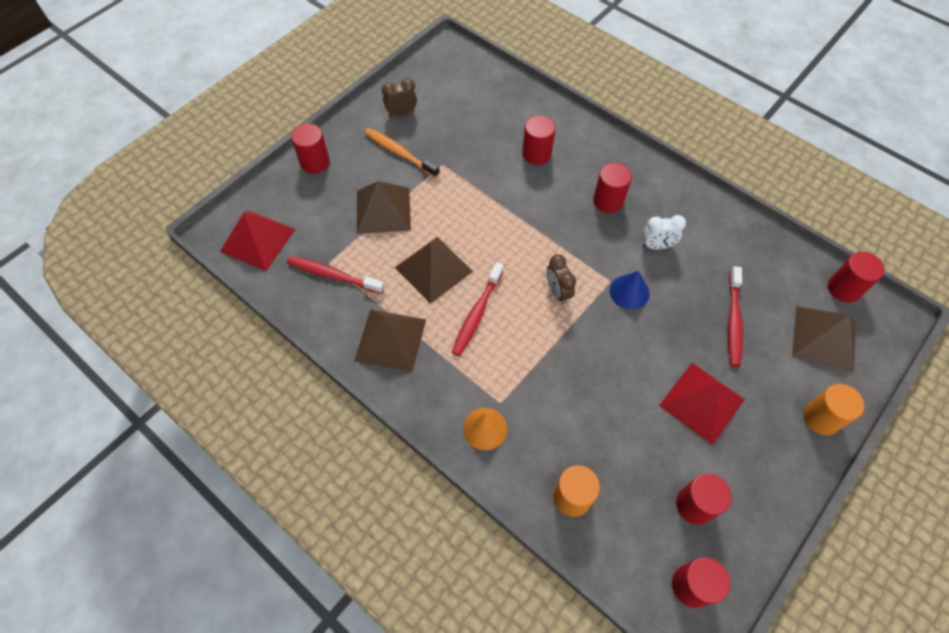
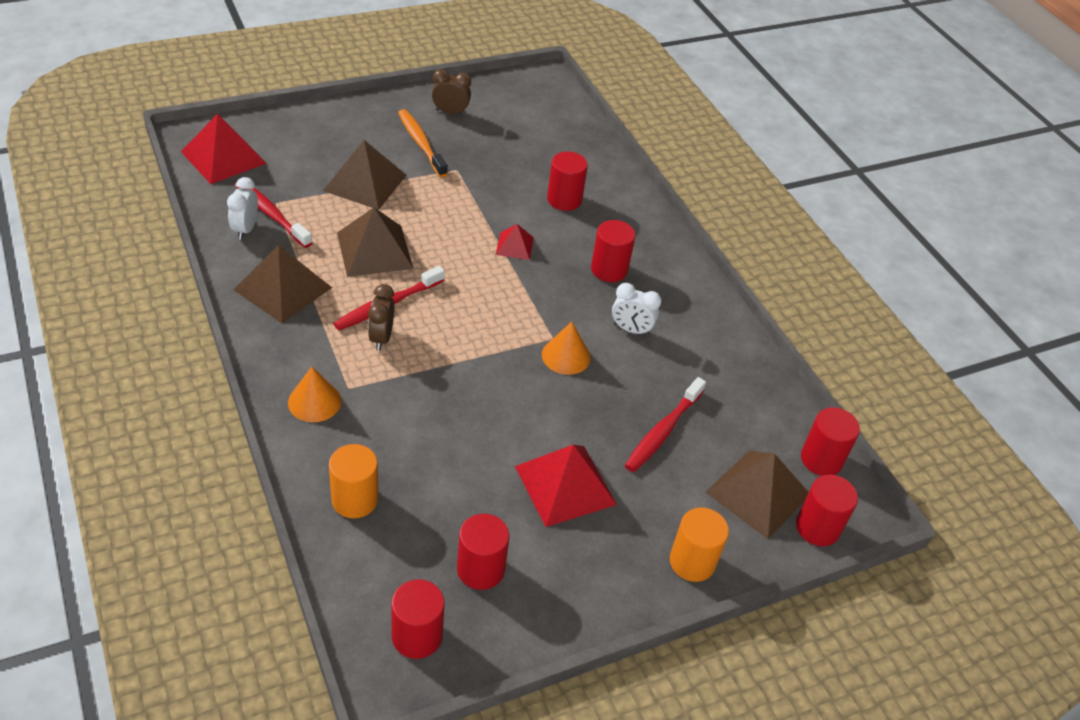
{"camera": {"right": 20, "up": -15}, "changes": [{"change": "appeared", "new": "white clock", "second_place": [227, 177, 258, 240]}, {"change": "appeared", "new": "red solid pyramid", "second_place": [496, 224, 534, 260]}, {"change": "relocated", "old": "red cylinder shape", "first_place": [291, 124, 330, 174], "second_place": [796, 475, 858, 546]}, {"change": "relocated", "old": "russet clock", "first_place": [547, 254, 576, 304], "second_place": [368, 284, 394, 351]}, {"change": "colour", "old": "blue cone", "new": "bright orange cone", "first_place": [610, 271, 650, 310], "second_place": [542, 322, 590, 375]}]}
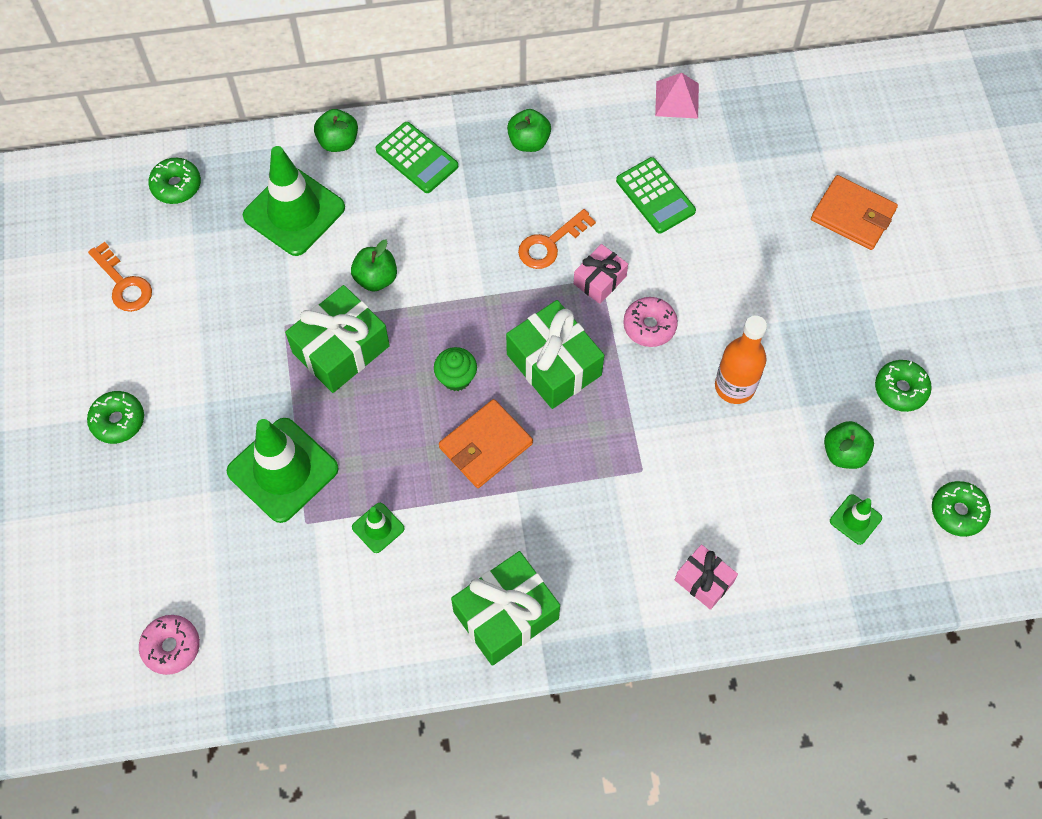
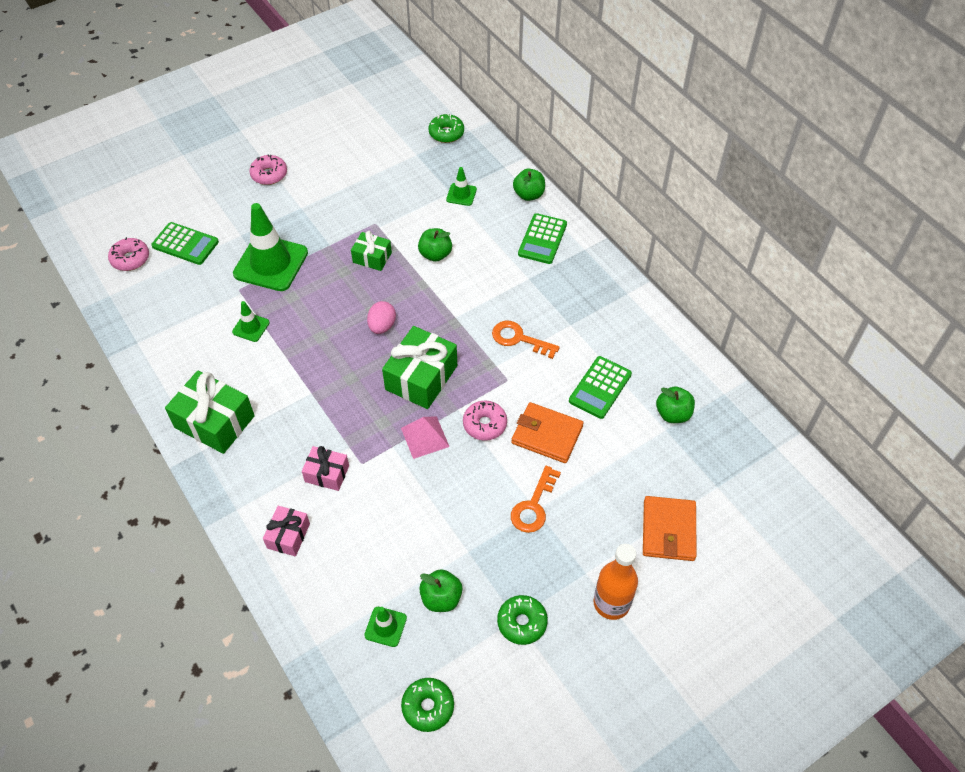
{"camera": {"right": 65, "up": -10}, "changes": [{"change": "appeared", "new": "leaf-green adding machine", "second_place": [151, 222, 219, 265]}, {"change": "relocated", "old": "bright orange door key", "first_place": [88, 242, 152, 312], "second_place": [511, 466, 561, 533]}, {"change": "relocated", "old": "bright orange billfold", "first_place": [439, 399, 533, 488], "second_place": [511, 402, 583, 463]}, {"change": "relocated", "old": "leaf-green apple fruit", "first_place": [507, 109, 551, 152], "second_place": [656, 386, 695, 423]}, {"change": "relocated", "old": "rosy gift", "first_place": [573, 244, 628, 304], "second_place": [302, 446, 349, 491]}, {"change": "relocated", "old": "rosy solid pyramid", "first_place": [655, 73, 699, 119], "second_place": [401, 416, 450, 459]}, {"change": "relocated", "old": "bright orange drink bottle", "first_place": [715, 315, 767, 404], "second_place": [593, 544, 638, 620]}, {"change": "exchanged", "old": "leaf-green cupcake", "new": "rosy egg", "first_place": [434, 347, 477, 391], "second_place": [367, 301, 396, 334]}, {"change": "colour", "old": "leaf-green doughnut", "new": "rosy doughnut", "first_place": [87, 391, 144, 444], "second_place": [249, 154, 287, 185]}, {"change": "size", "old": "leaf-green road cone", "first_place": [243, 146, 345, 256], "second_place": [446, 167, 477, 206], "factor": 0.47}, {"change": "size", "old": "leaf-green gift", "first_place": [285, 285, 390, 393], "second_place": [351, 231, 392, 271], "factor": 0.57}]}
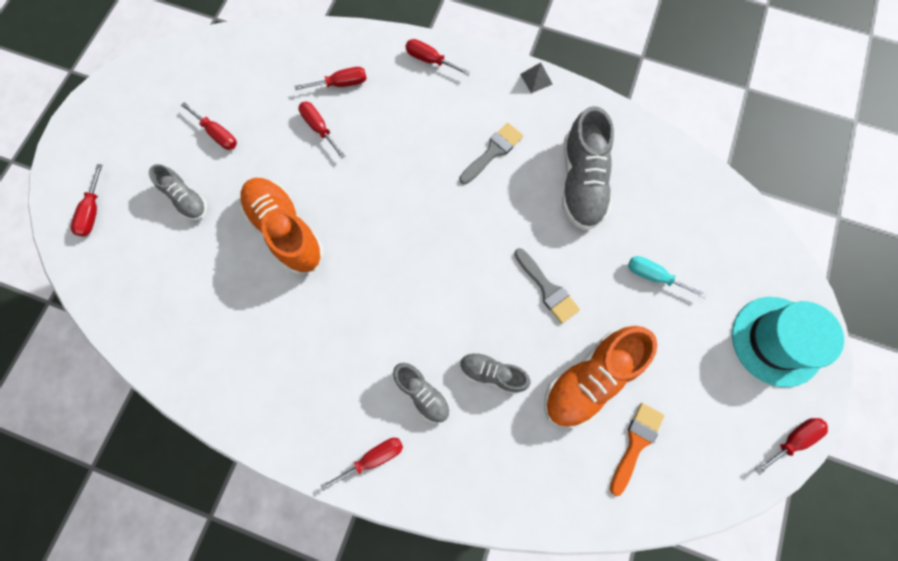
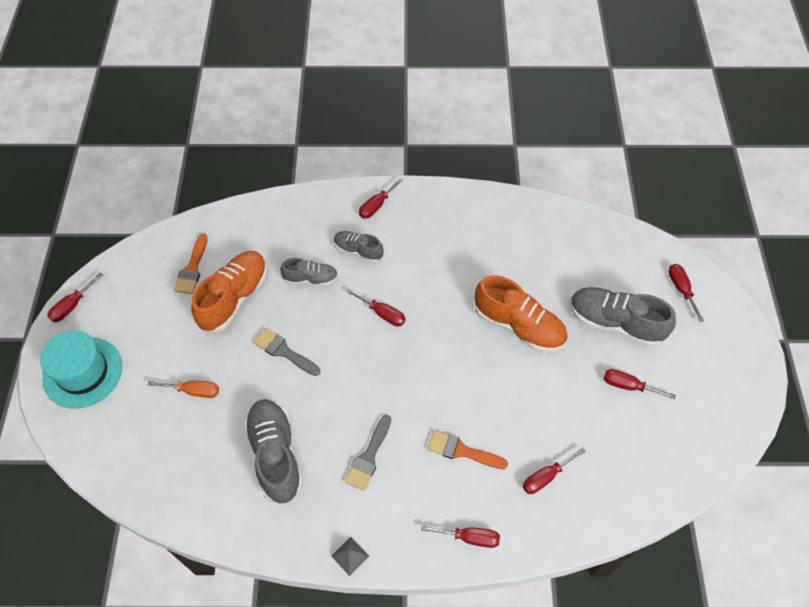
{"camera": {"right": 160, "up": -15}, "changes": [{"change": "appeared", "new": "bright orange paintbrush", "second_place": [427, 430, 508, 469]}, {"change": "relocated", "old": "red hand screwdriver", "first_place": [298, 102, 345, 159], "second_place": [346, 289, 406, 326]}, {"change": "colour", "old": "teal hand screwdriver", "new": "bright orange hand screwdriver", "first_place": [628, 256, 707, 299], "second_place": [148, 380, 219, 398]}, {"change": "size", "old": "gray sneaker", "first_place": [149, 164, 207, 220], "second_place": [570, 287, 676, 347], "factor": 1.76}]}
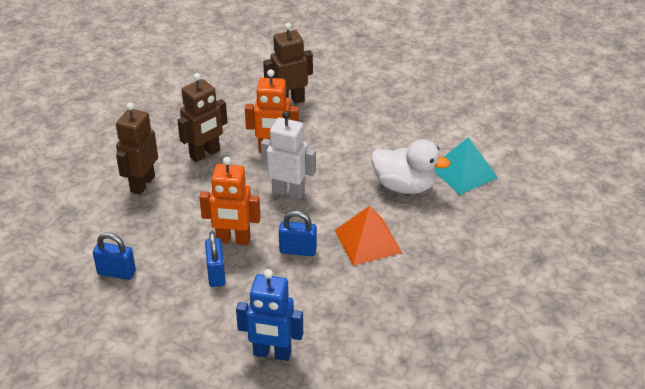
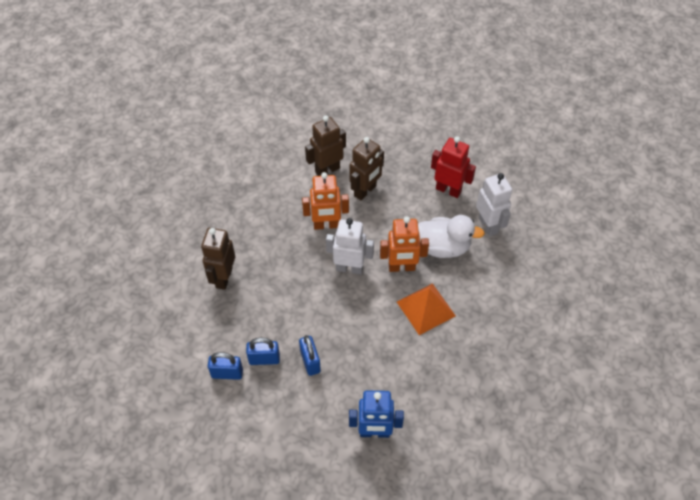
{"camera": {"right": -10, "up": 15}, "changes": [{"change": "appeared", "new": "red robot", "second_place": [431, 136, 476, 198]}, {"change": "relocated", "old": "russet robot", "first_place": [177, 73, 228, 162], "second_place": [350, 137, 384, 200]}, {"change": "relocated", "old": "bright orange robot", "first_place": [199, 157, 260, 245], "second_place": [380, 217, 429, 272]}, {"change": "relocated", "old": "blue lock", "first_place": [279, 211, 317, 256], "second_place": [246, 338, 280, 365]}, {"change": "exchanged", "old": "teal solid pyramid", "new": "white robot", "first_place": [434, 137, 498, 195], "second_place": [476, 173, 512, 236]}]}
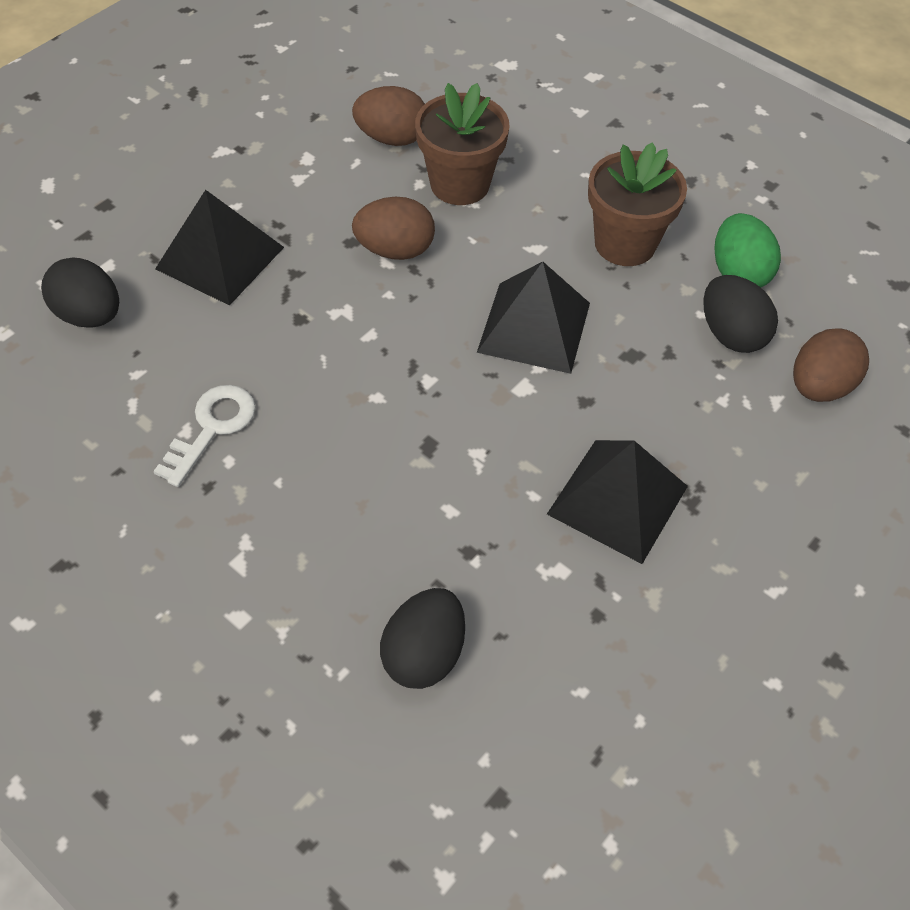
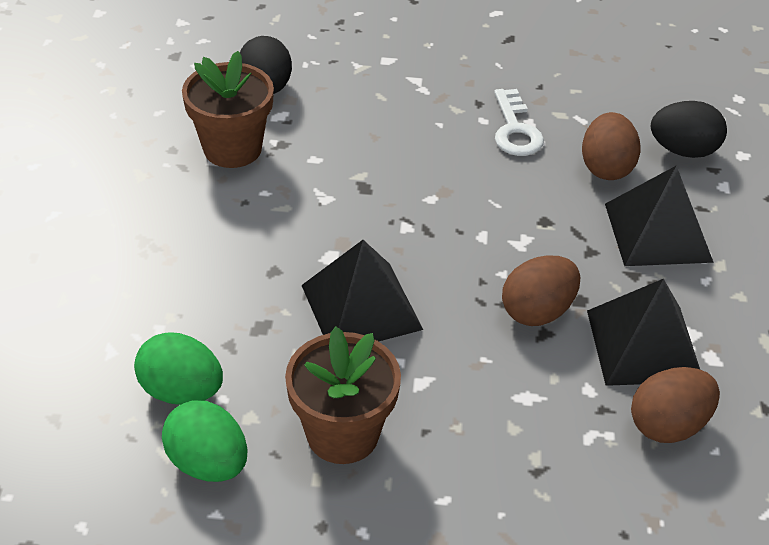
{"camera": {"right": 145, "up": -10}, "changes": [{"change": "relocated", "old": "russet potted plant", "first_place": [415, 83, 510, 205], "second_place": [182, 51, 274, 168]}, {"change": "relocated", "old": "jet-black solid pyramid", "first_place": [547, 440, 688, 564], "second_place": [587, 279, 700, 386]}, {"change": "relocated", "old": "russet egg", "first_place": [793, 328, 869, 402], "second_place": [582, 112, 641, 180]}, {"change": "colour", "old": "jet-black egg", "new": "leaf-green egg", "first_place": [703, 275, 778, 353], "second_place": [134, 332, 223, 405]}]}
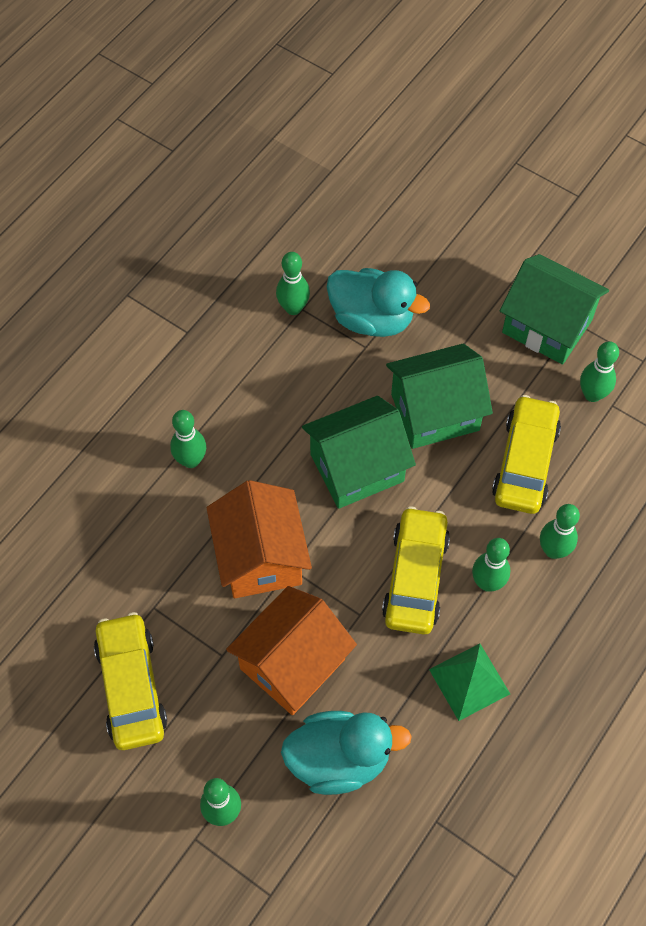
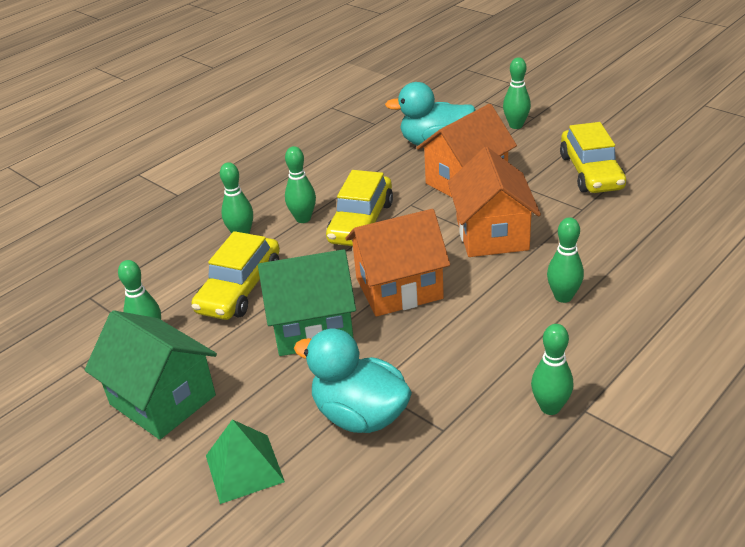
{"camera": {"right": -170, "up": -25}, "changes": [{"change": "relocated", "old": "leaf-green skittle", "first_place": [276, 252, 310, 315], "second_place": [531, 324, 573, 415]}, {"change": "relocated", "old": "leaf-green solid pyramid", "first_place": [429, 644, 510, 721], "second_place": [206, 419, 285, 504]}, {"change": "colour", "old": "leaf-green toy house", "new": "bright orange toy house", "first_place": [302, 396, 416, 509], "second_place": [346, 209, 450, 317]}]}
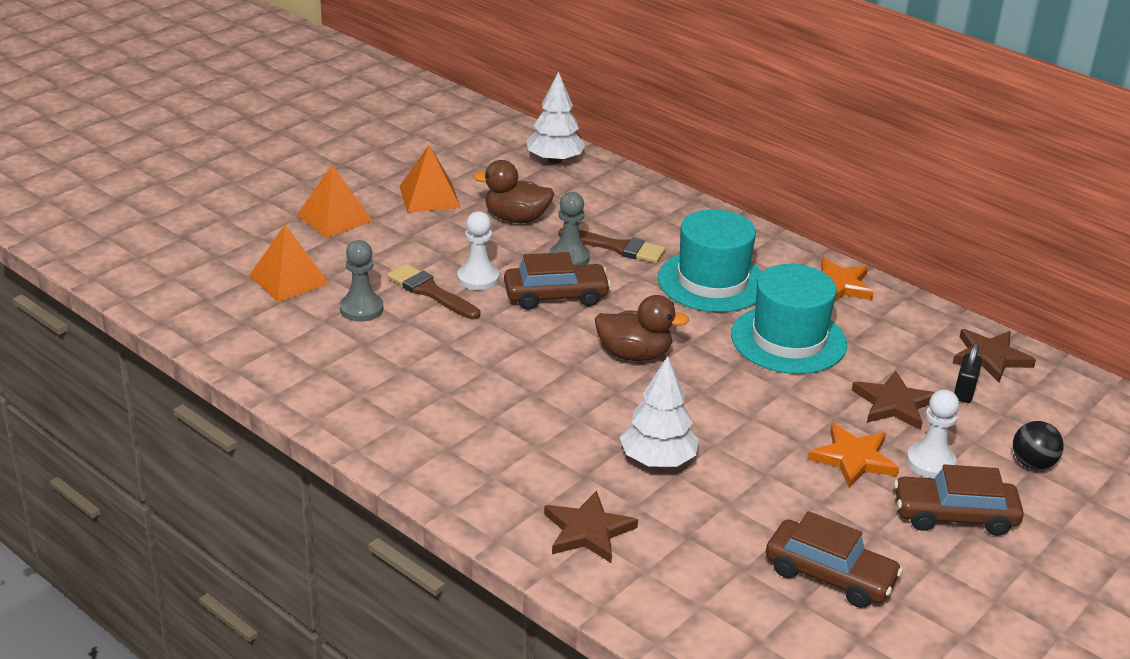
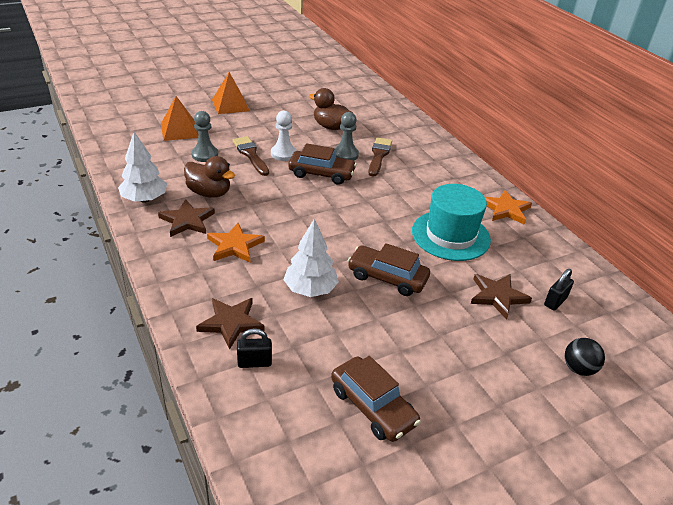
{"camera": {"right": 20, "up": 5}, "changes": [{"change": "missing", "old": "bright orange solid pyramid", "first_place": [399, 145, 461, 213]}, {"change": "missing", "old": "teal tall hat", "first_place": [658, 209, 762, 312]}, {"change": "missing", "old": "white pawn", "first_place": [907, 389, 959, 479]}, {"change": "appeared", "new": "jet-black lock", "second_place": [237, 328, 272, 368]}, {"change": "relocated", "old": "white fir tree", "first_place": [526, 71, 586, 164], "second_place": [118, 132, 167, 203]}, {"change": "relocated", "old": "russet toy duck", "first_place": [595, 295, 689, 361], "second_place": [184, 156, 235, 197]}, {"change": "relocated", "old": "bright orange star shape", "first_place": [808, 423, 899, 488], "second_place": [207, 223, 265, 262]}, {"change": "relocated", "old": "russet automobile", "first_place": [894, 464, 1024, 536], "second_place": [348, 243, 430, 296]}, {"change": "relocated", "old": "russet star shape", "first_place": [952, 329, 1036, 383], "second_place": [158, 199, 215, 237]}, {"change": "spun", "old": "russet paintbrush", "first_place": [558, 228, 666, 263], "second_place": [368, 137, 392, 177], "degrees": -120}]}
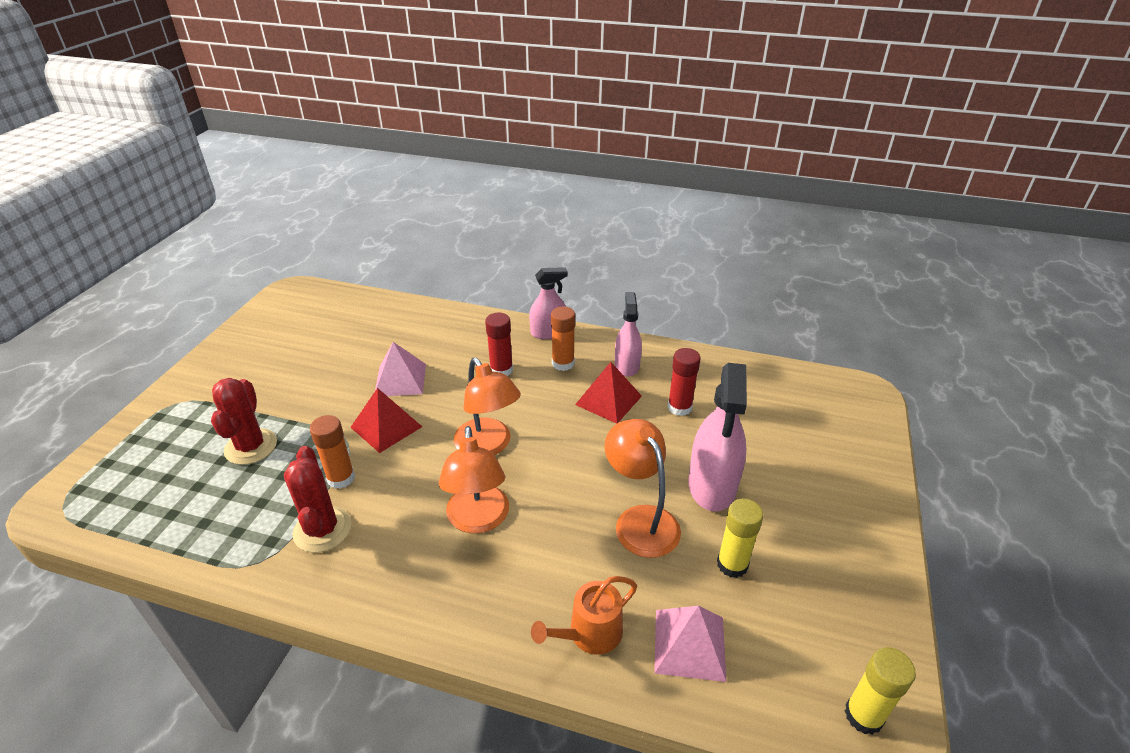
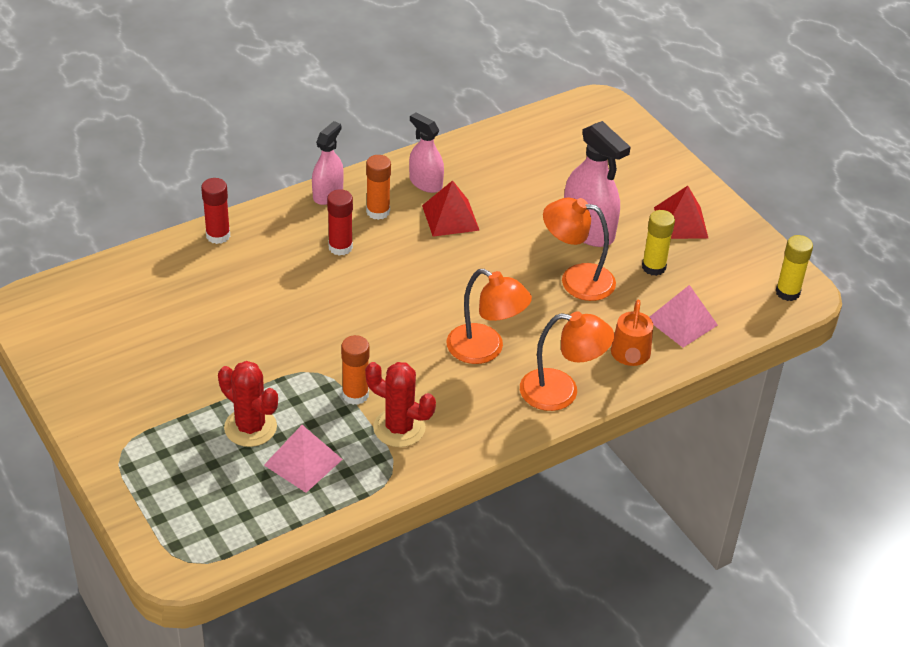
{"camera": {"right": -50, "up": 5}, "changes": [{"change": "relocated", "old": "red solid pyramid", "first_place": [350, 388, 422, 453], "second_place": [654, 186, 708, 239]}, {"change": "relocated", "old": "rosy solid pyramid", "first_place": [375, 342, 426, 396], "second_place": [264, 425, 343, 493]}, {"change": "relocated", "old": "bright orange lamp", "first_place": [454, 358, 521, 455], "second_place": [520, 311, 614, 411]}, {"change": "relocated", "old": "red glue", "first_place": [668, 348, 701, 416], "second_place": [201, 178, 230, 244]}]}
